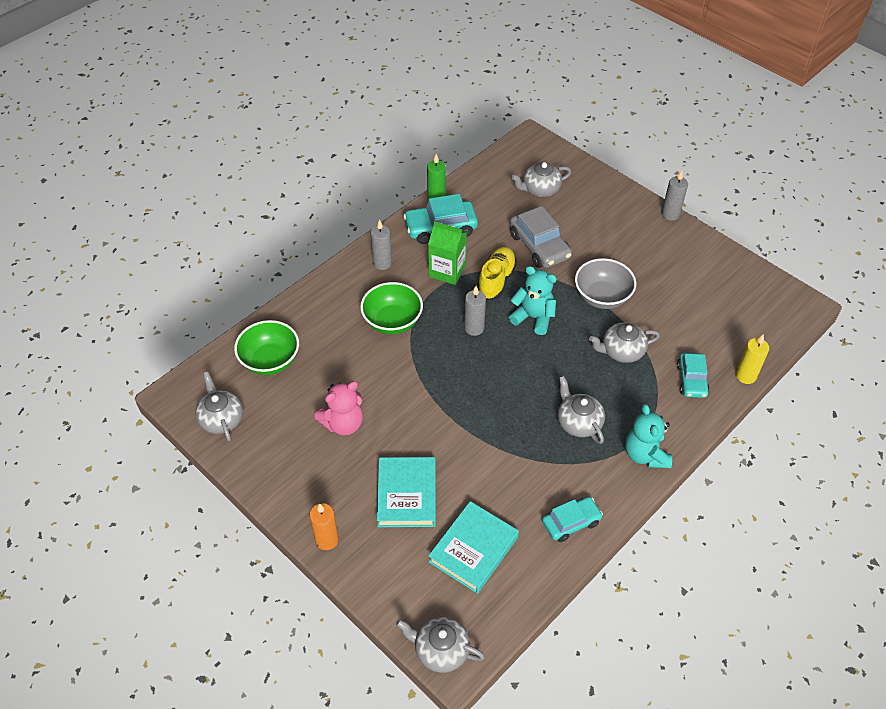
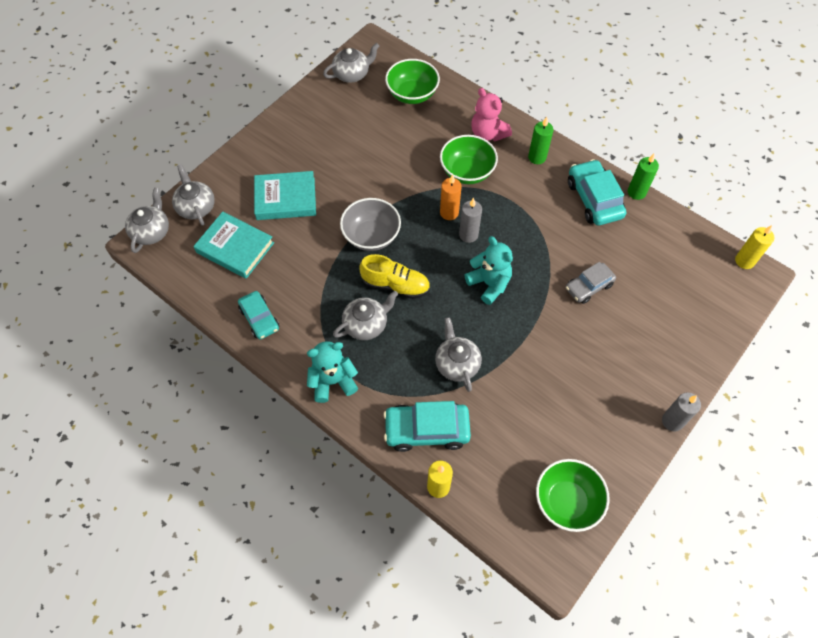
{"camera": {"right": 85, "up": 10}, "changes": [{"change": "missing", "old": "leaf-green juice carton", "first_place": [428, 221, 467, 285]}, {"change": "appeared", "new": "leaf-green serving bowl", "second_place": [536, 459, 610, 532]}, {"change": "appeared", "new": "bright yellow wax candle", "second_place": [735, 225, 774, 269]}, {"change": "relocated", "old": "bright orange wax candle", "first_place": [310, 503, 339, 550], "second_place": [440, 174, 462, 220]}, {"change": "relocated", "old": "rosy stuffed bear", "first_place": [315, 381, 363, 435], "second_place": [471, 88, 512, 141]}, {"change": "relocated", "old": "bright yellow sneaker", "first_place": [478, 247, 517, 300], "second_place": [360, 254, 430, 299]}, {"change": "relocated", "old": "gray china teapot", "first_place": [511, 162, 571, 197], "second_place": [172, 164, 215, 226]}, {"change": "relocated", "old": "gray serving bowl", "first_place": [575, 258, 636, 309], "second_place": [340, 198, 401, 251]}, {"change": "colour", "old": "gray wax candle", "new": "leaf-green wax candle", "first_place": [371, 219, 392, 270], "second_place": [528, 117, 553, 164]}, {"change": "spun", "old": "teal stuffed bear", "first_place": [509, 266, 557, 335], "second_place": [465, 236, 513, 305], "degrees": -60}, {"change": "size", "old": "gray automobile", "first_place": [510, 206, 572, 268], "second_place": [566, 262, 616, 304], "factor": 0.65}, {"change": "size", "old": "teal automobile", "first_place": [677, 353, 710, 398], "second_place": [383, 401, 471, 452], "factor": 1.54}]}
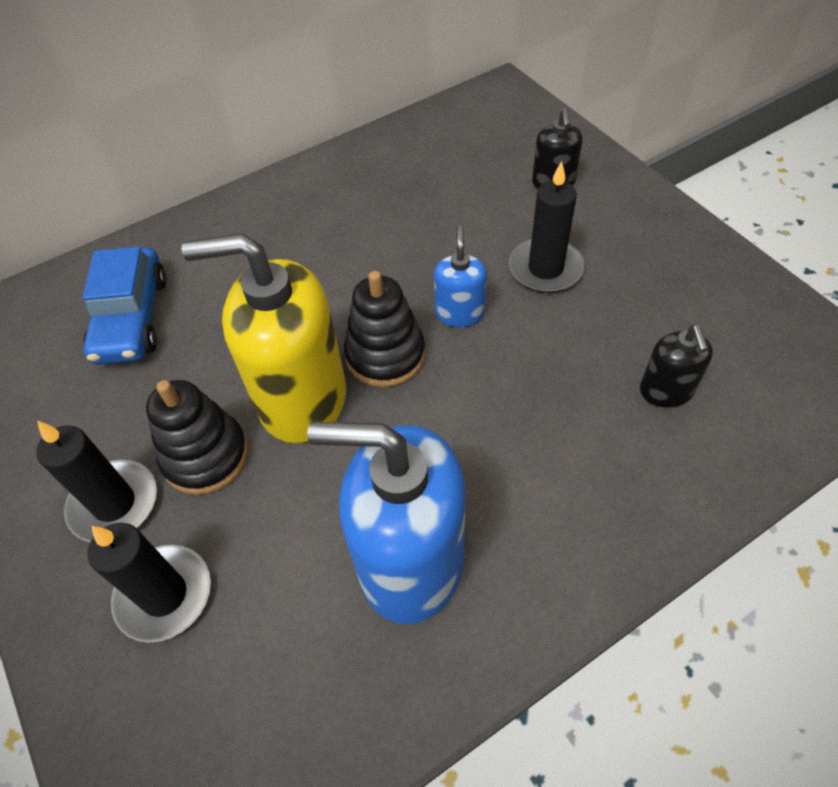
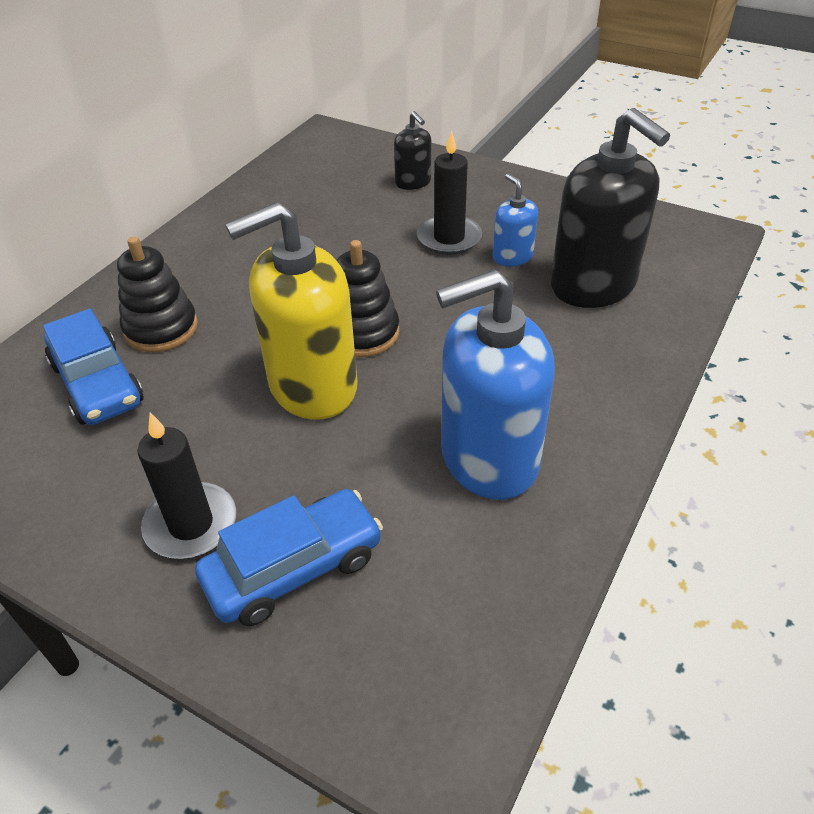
{"camera": {"right": -30, "up": -10}, "changes": [{"change": "relocated", "old": "jet-black stacking rings", "first_place": [146, 380, 248, 495], "second_place": [117, 237, 198, 352]}, {"change": "relocated", "old": "blue soap pump", "first_place": [434, 226, 487, 327], "second_place": [492, 174, 538, 267]}, {"change": "exchanged", "old": "jet-black wax candle", "new": "blue automobile", "first_place": [87, 523, 211, 643], "second_place": [195, 489, 383, 626]}, {"change": "size", "old": "jet-black soap pump", "first_place": [640, 325, 713, 408], "second_place": [551, 108, 670, 308], "factor": 2.09}]}
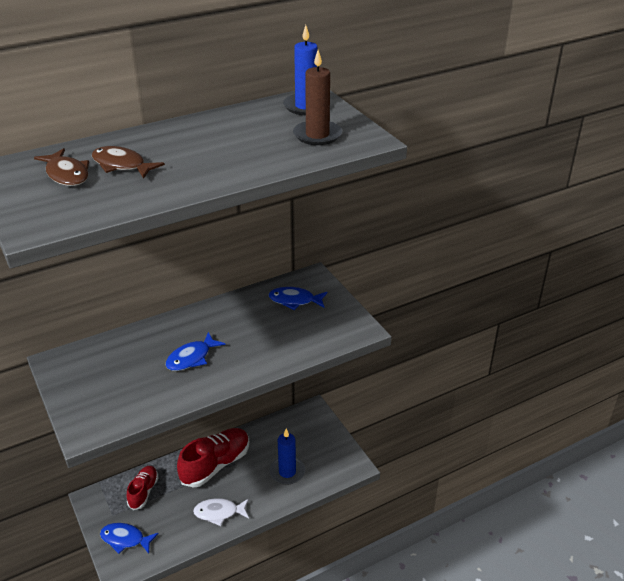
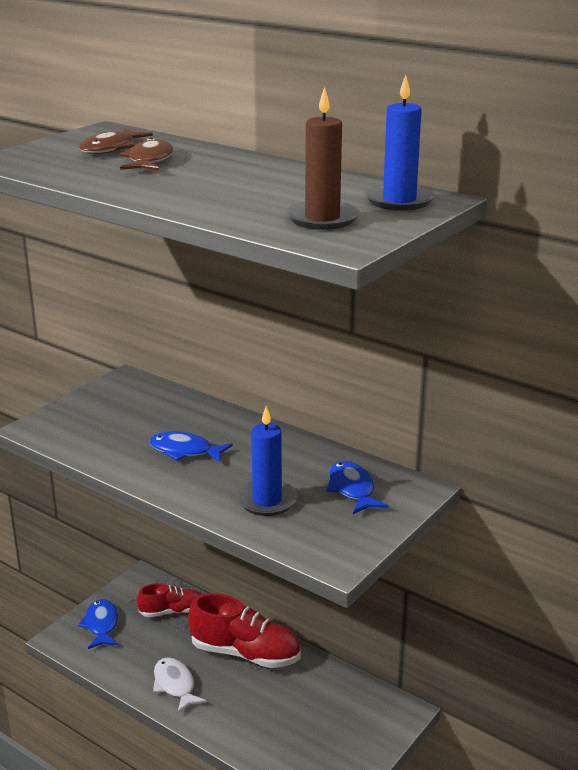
{"camera": {"right": 65, "up": -10}, "changes": [{"change": "relocated", "old": "blue wax candle", "first_place": [269, 429, 305, 485], "second_place": [237, 406, 297, 516]}]}
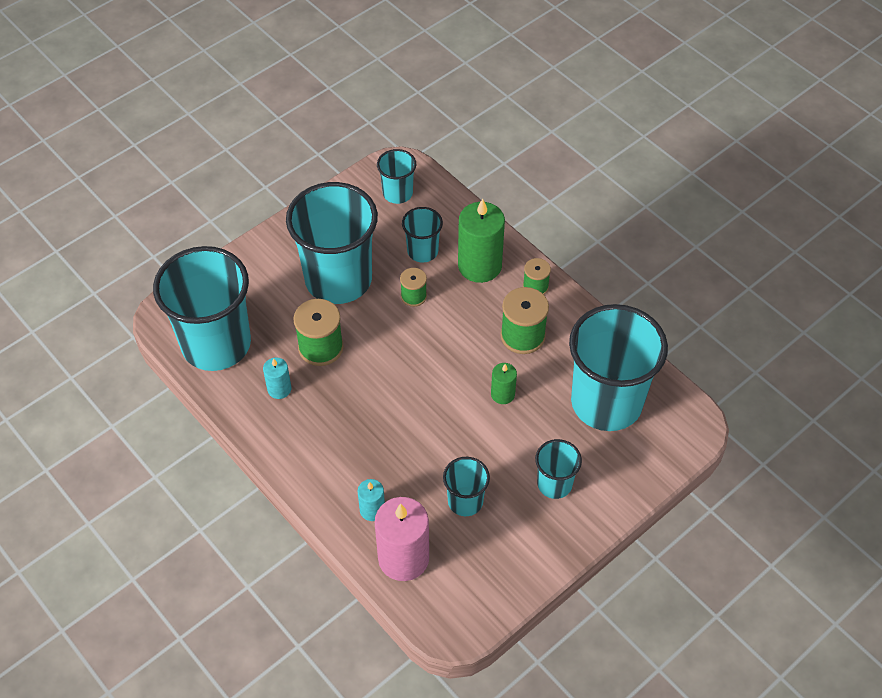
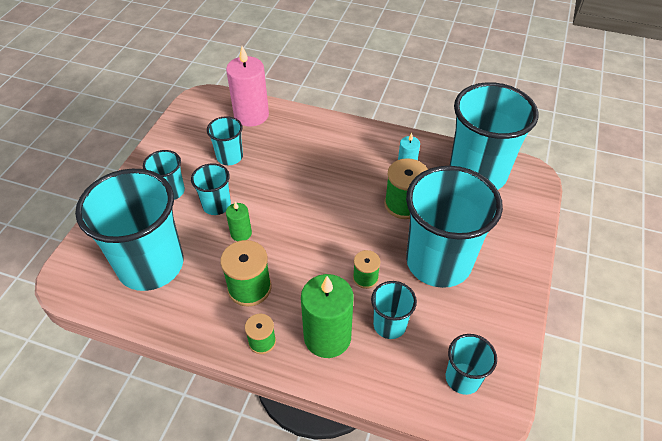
{"camera": {"right": 150, "up": -5}, "changes": [{"change": "missing", "old": "teal wax candle", "first_place": [358, 479, 385, 521]}, {"change": "appeared", "new": "teal beaker", "second_place": [191, 163, 231, 215]}]}
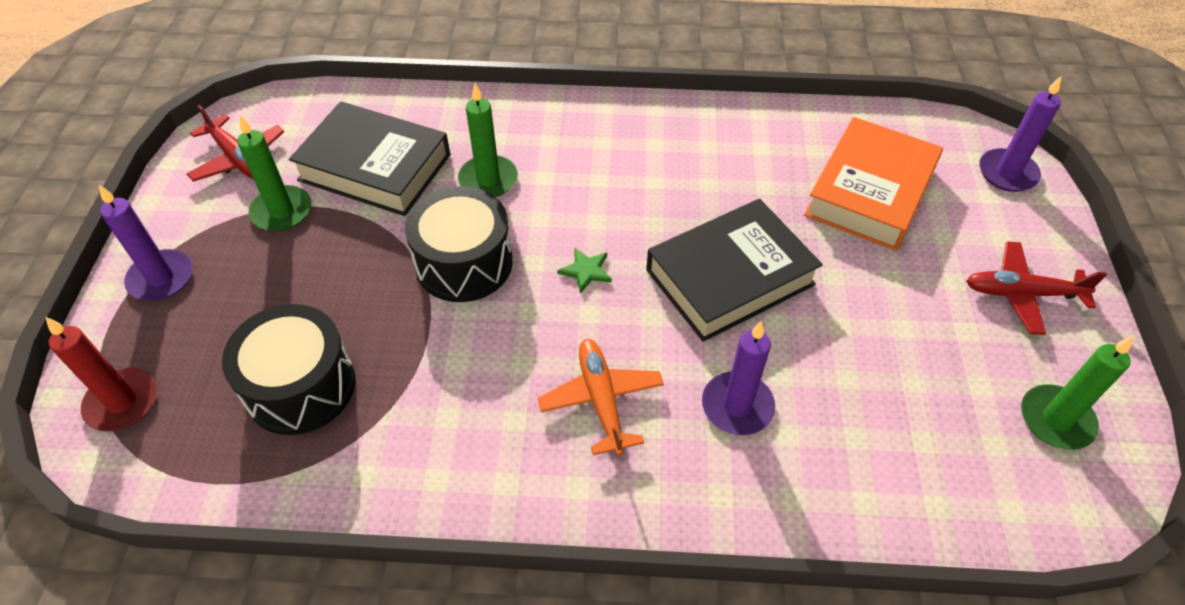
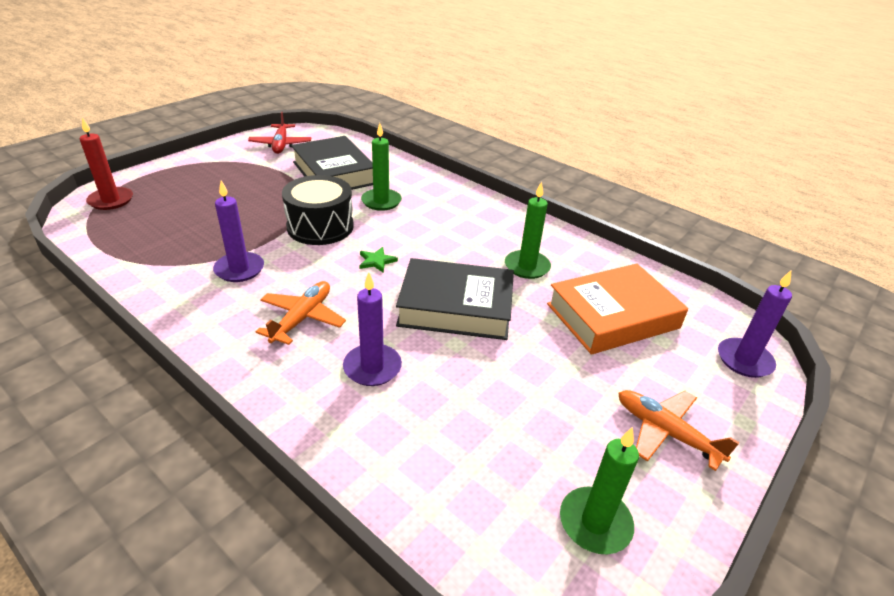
{"camera": {"right": 35, "up": -15}, "changes": [{"change": "missing", "old": "jet-black toy drum", "first_place": [222, 304, 355, 435]}, {"change": "relocated", "old": "royal purple wax candle", "first_place": [99, 185, 193, 301], "second_place": [213, 181, 264, 282]}, {"change": "relocated", "old": "leaf-green wax candle", "first_place": [237, 115, 311, 232], "second_place": [505, 181, 551, 279]}, {"change": "colour", "old": "red toy plane", "new": "bright orange toy plane", "first_place": [966, 241, 1107, 335], "second_place": [619, 390, 740, 471]}]}
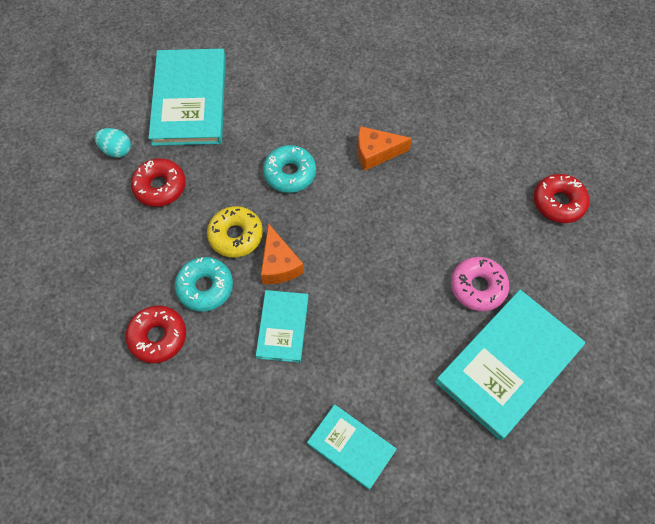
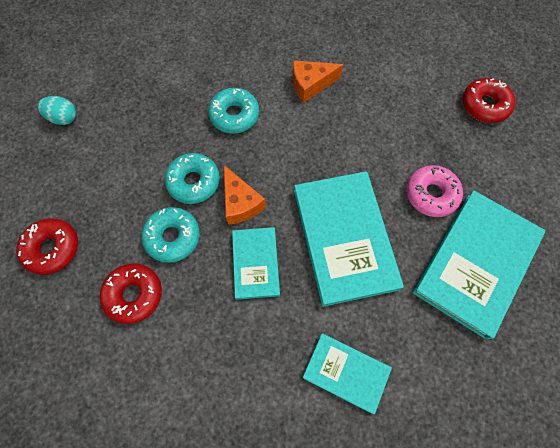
{"camera": {"right": -10, "up": 5}, "changes": [{"change": "relocated", "old": "red doughnut", "first_place": [131, 158, 186, 207], "second_place": [16, 218, 78, 275]}, {"change": "relocated", "old": "teal hardcover", "first_place": [149, 49, 226, 146], "second_place": [294, 171, 404, 307]}, {"change": "colour", "old": "bright yellow doughnut", "new": "teal doughnut", "first_place": [207, 206, 263, 258], "second_place": [164, 153, 220, 204]}]}
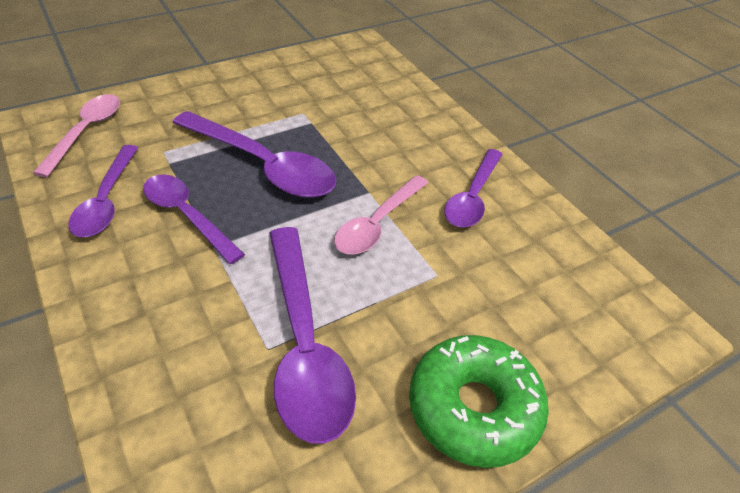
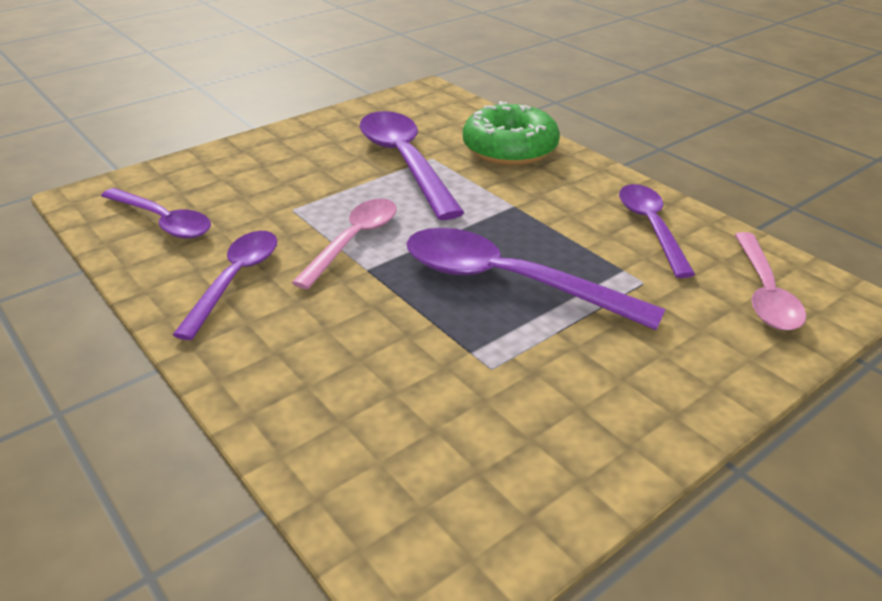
{"camera": {"right": 175, "up": -10}, "changes": [{"change": "relocated", "old": "royal purple spoon", "first_place": [143, 174, 245, 264], "second_place": [101, 188, 211, 239]}, {"change": "relocated", "old": "leaf-green doughnut", "first_place": [409, 335, 549, 468], "second_place": [463, 101, 560, 165]}]}
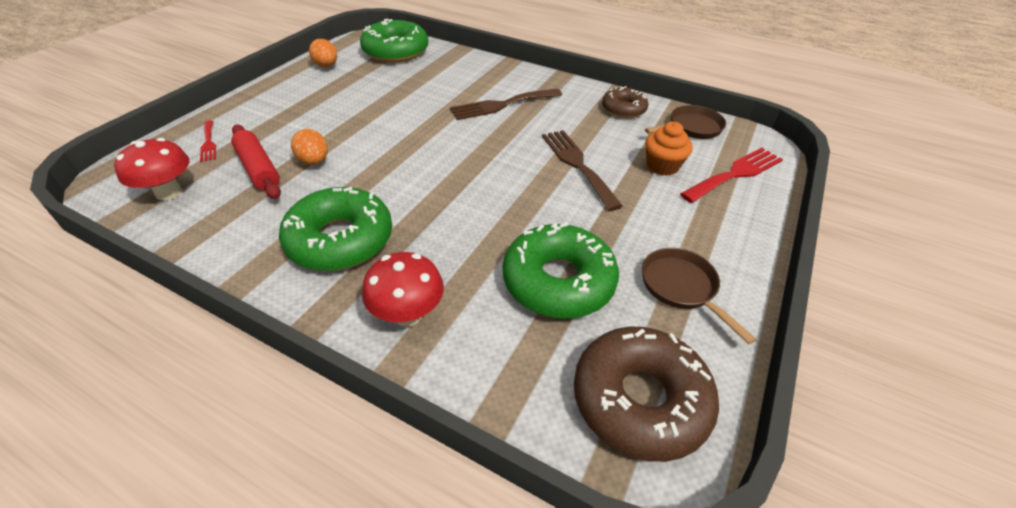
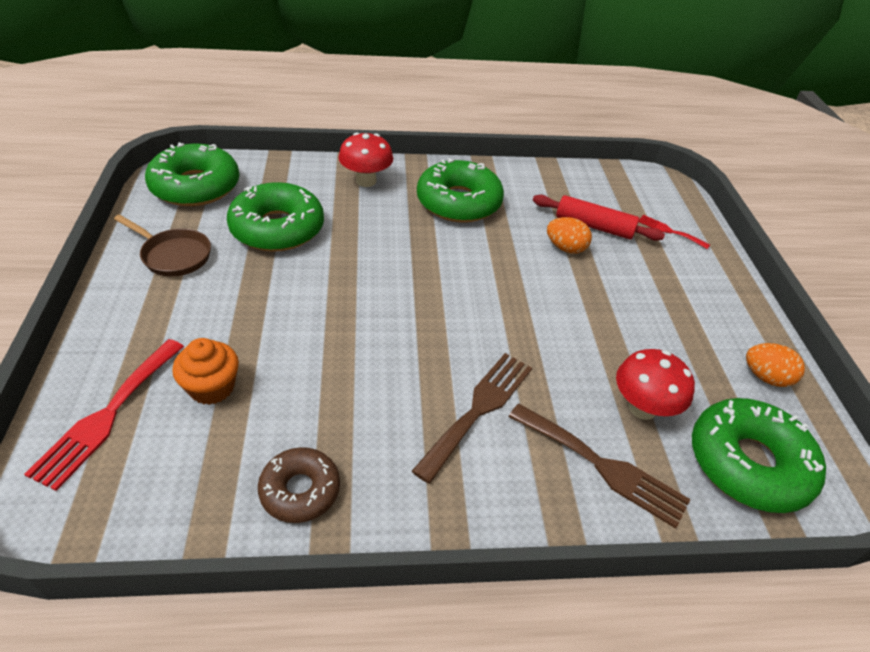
{"camera": {"right": 145, "up": 0}, "changes": [{"change": "missing", "old": "russet frying pan", "first_place": [645, 105, 726, 139]}, {"change": "relocated", "old": "red mushroom", "first_place": [114, 138, 190, 201], "second_place": [616, 349, 695, 420]}, {"change": "relocated", "old": "russet table fork", "first_place": [542, 130, 623, 211], "second_place": [509, 403, 691, 529]}, {"change": "colour", "old": "russet doughnut", "new": "leaf-green doughnut", "first_place": [574, 327, 719, 462], "second_place": [145, 142, 239, 206]}]}
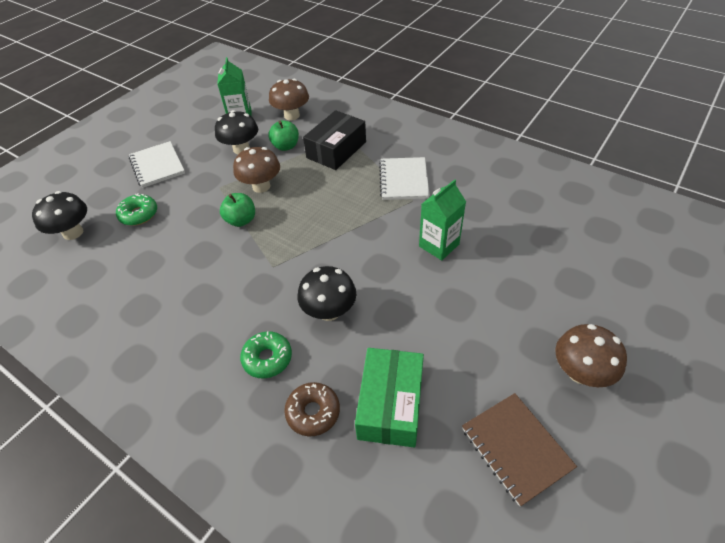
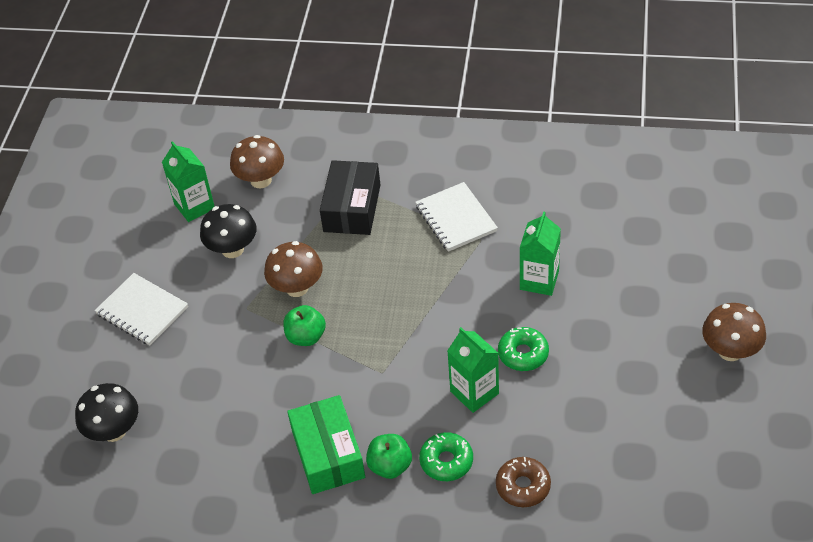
{"camera": {"right": -25, "up": 0}, "changes": [{"change": "missing", "old": "russet notebook", "first_place": [462, 393, 577, 507]}, {"change": "relocated", "old": "leaf-green doughnut", "first_place": [116, 193, 157, 226], "second_place": [498, 327, 549, 371]}, {"change": "relocated", "old": "leaf-green apple fruit", "first_place": [268, 120, 299, 151], "second_place": [366, 434, 412, 479]}, {"change": "relocated", "old": "leaf-green parcel", "first_place": [355, 348, 424, 447], "second_place": [287, 395, 365, 494]}, {"change": "exchanged", "old": "jet-black mushroom", "new": "leaf-green juice carton", "first_place": [298, 266, 356, 321], "second_place": [447, 327, 499, 413]}]}
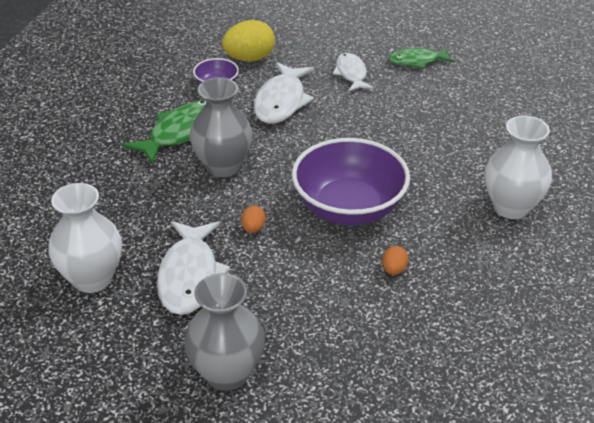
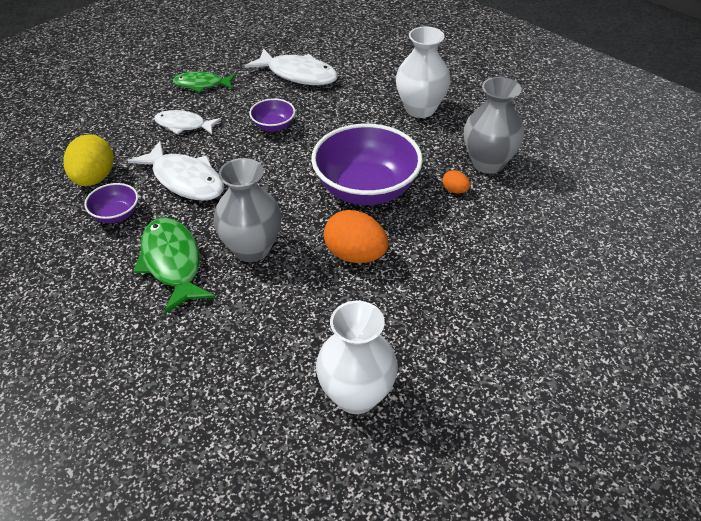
{"camera": {"right": -65, "up": 5}, "changes": [{"change": "appeared", "new": "royal purple serving bowl", "second_place": [249, 98, 295, 132]}, {"change": "relocated", "old": "white fish", "first_place": [157, 221, 230, 315], "second_place": [245, 48, 338, 85]}, {"change": "relocated", "old": "gray tall vase", "first_place": [184, 273, 265, 391], "second_place": [464, 77, 524, 174]}, {"change": "spun", "old": "leaf-green fish", "first_place": [389, 48, 454, 69], "second_place": [173, 71, 236, 92], "degrees": 75}, {"change": "size", "old": "bright orange egg", "first_place": [241, 206, 266, 233], "second_place": [324, 210, 388, 263], "factor": 2.09}]}
